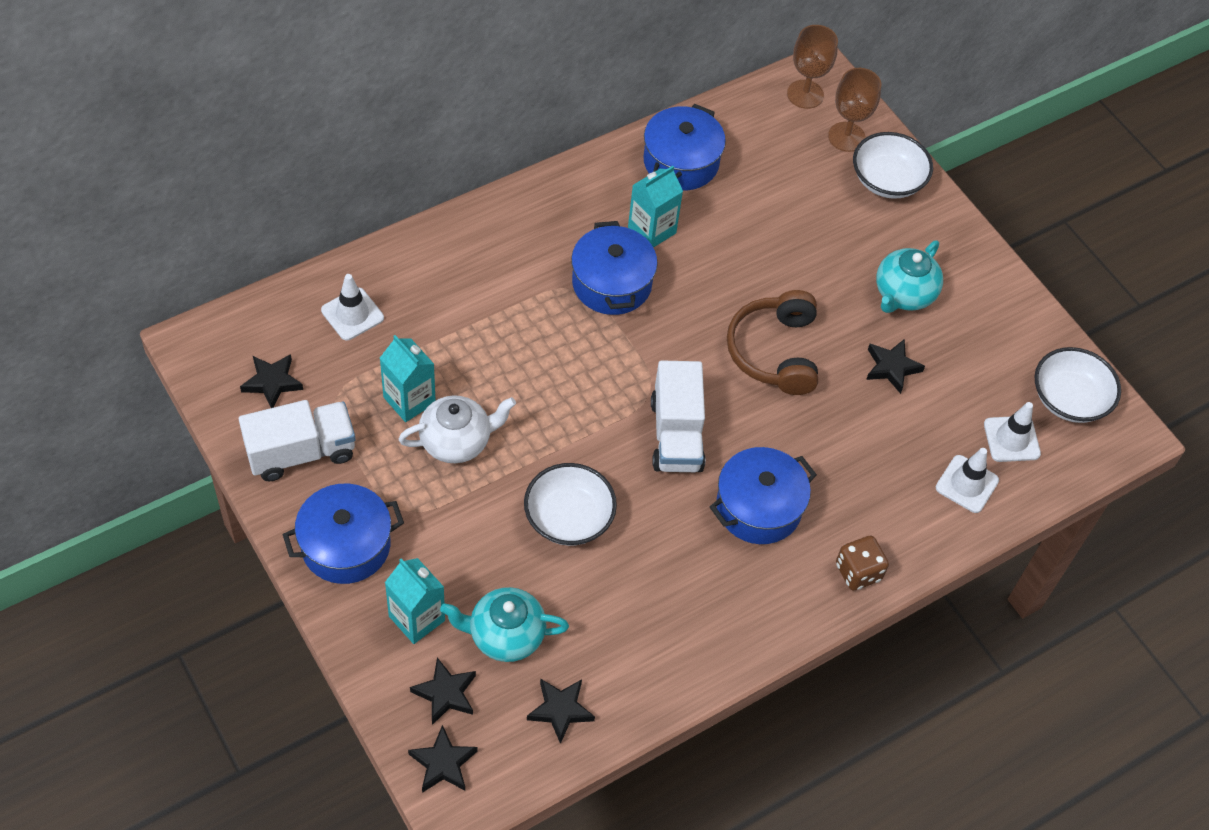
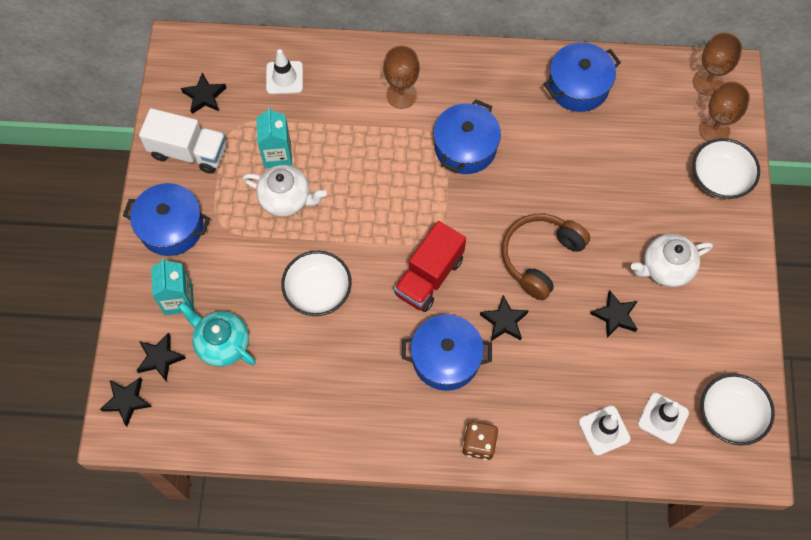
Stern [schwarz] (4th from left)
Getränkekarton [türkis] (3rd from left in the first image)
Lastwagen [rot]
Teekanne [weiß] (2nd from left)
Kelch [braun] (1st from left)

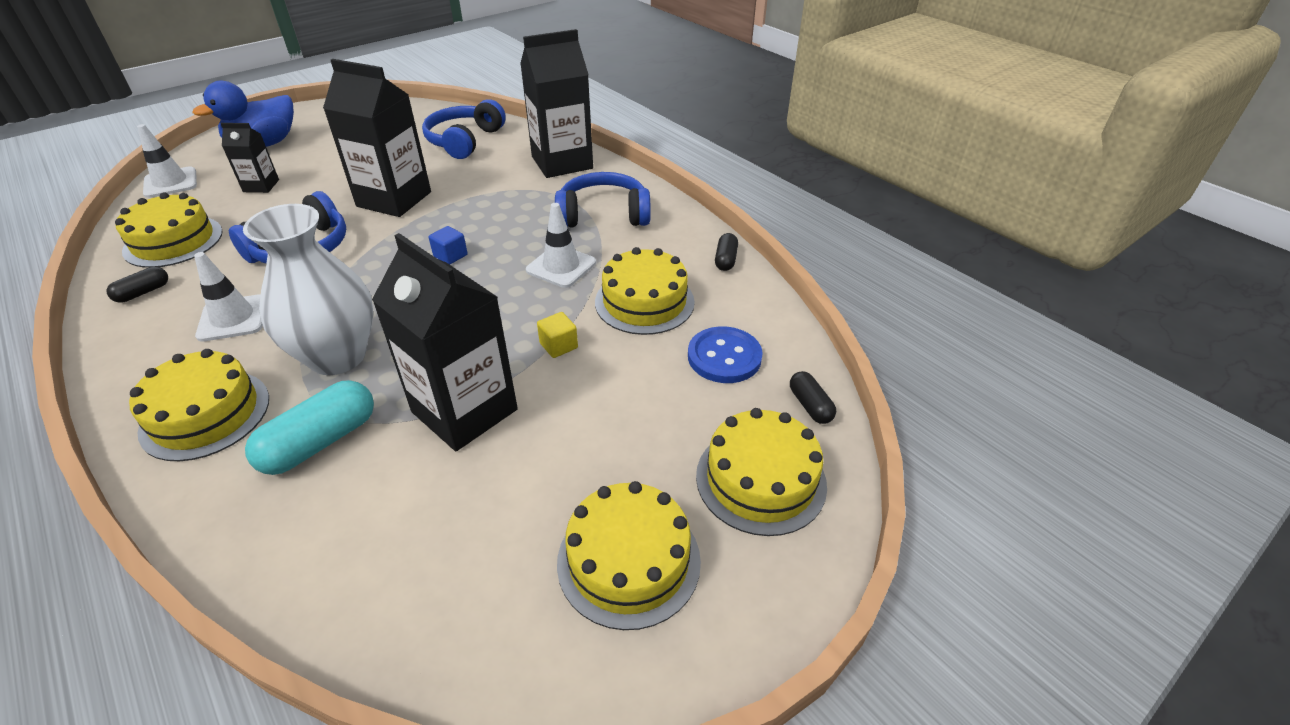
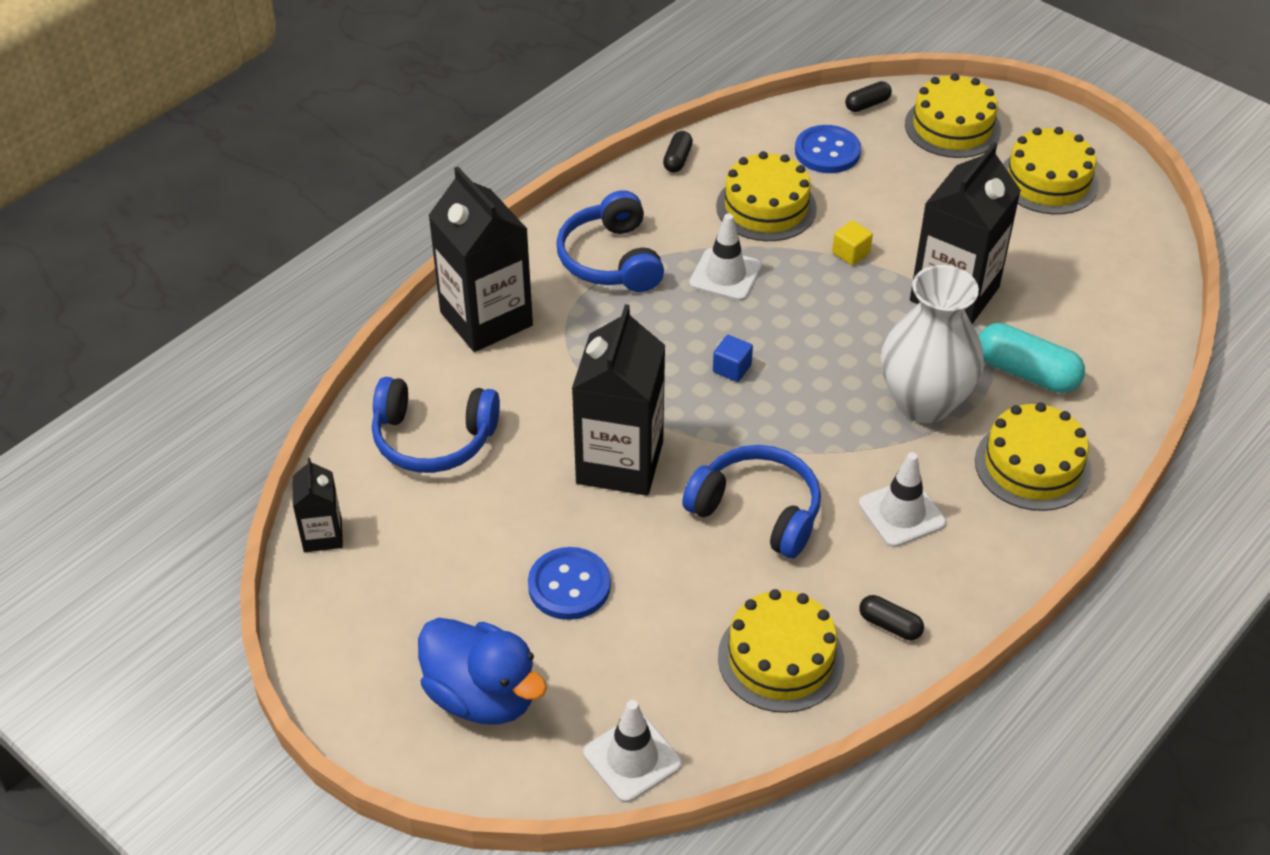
Getränkekarton [schwarz] (1st from left)
Kapsel [schwarz] (1st from left)
Knopf [blau] (1st from left)

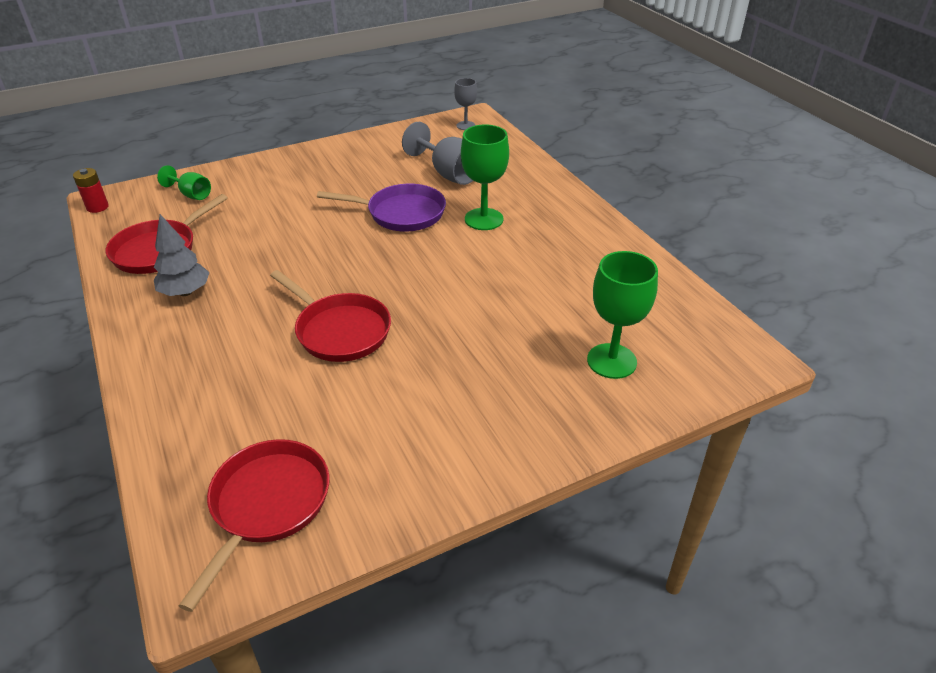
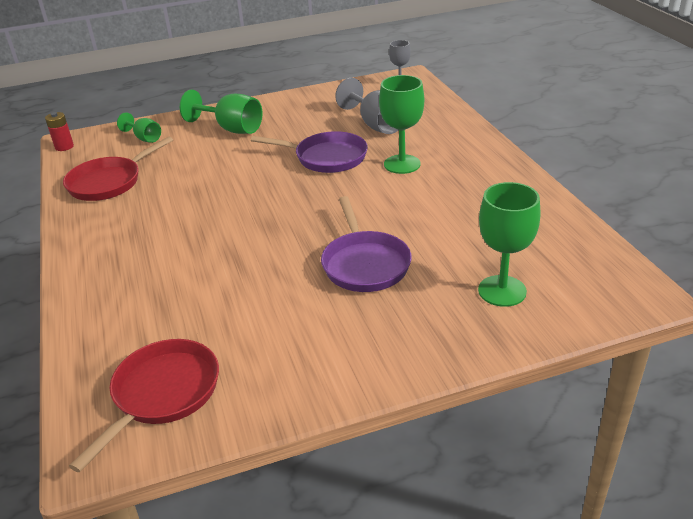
Baum [grau]
Pfanne [rot] (3rd from left in the first image)
Kelch [grün] (2nd from left)
Pfanne [lila] (2nd from left)

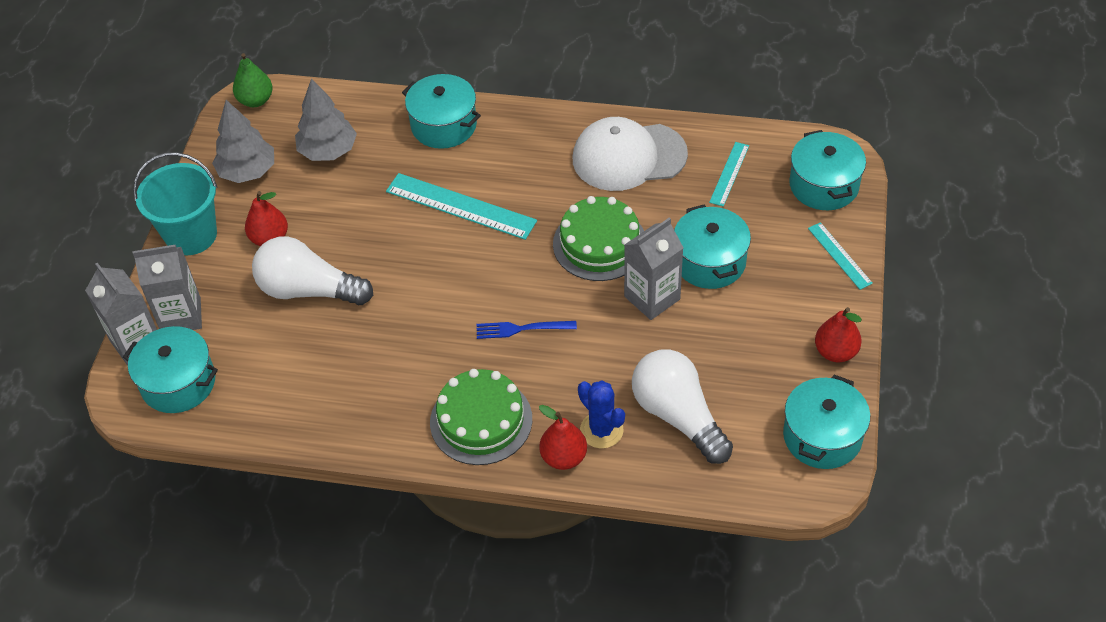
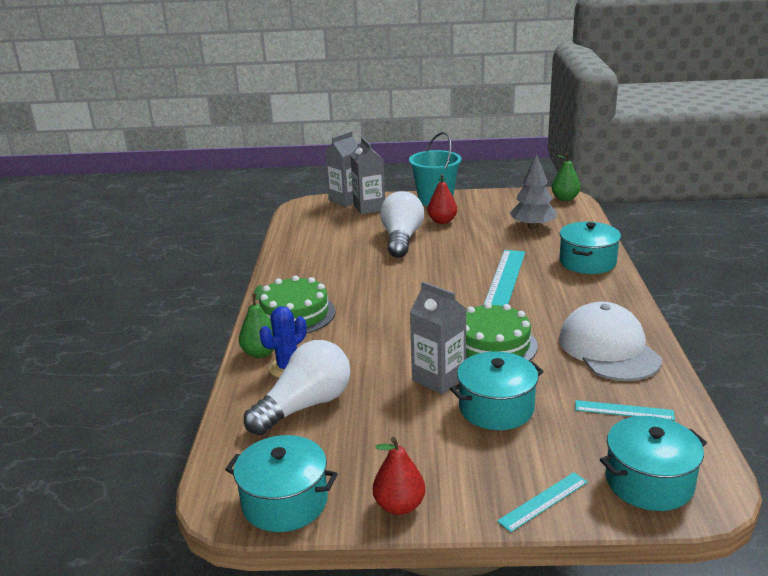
Kochtopf [türkis] (1st from left in the first image)
Baum [grau] (1st from left in the first image)
Gabel [blau]
Birne [grün] (1st from left)

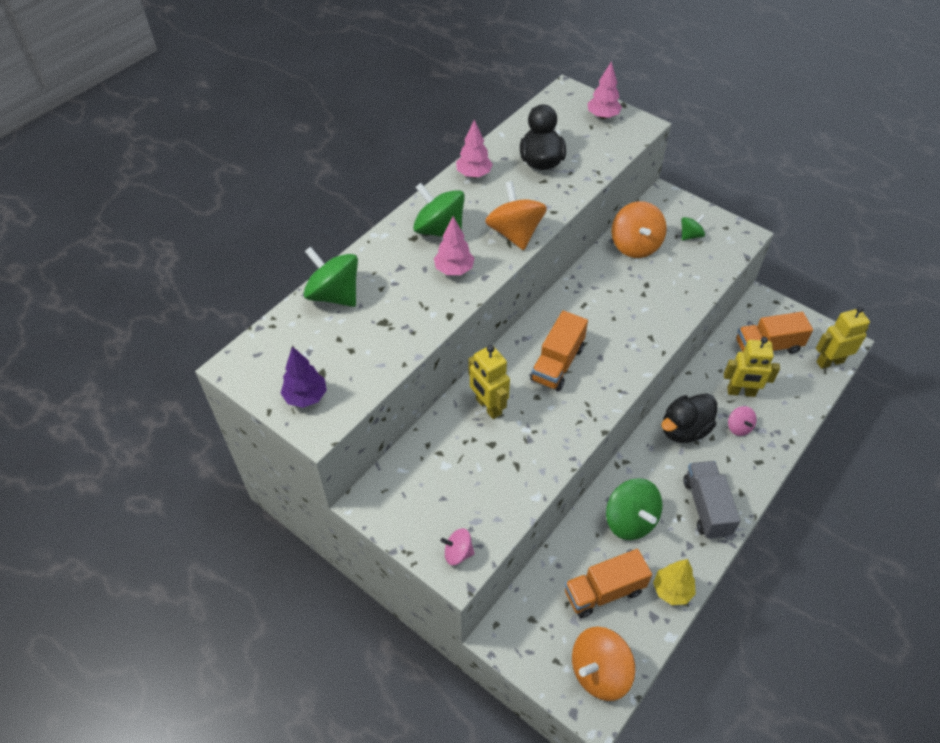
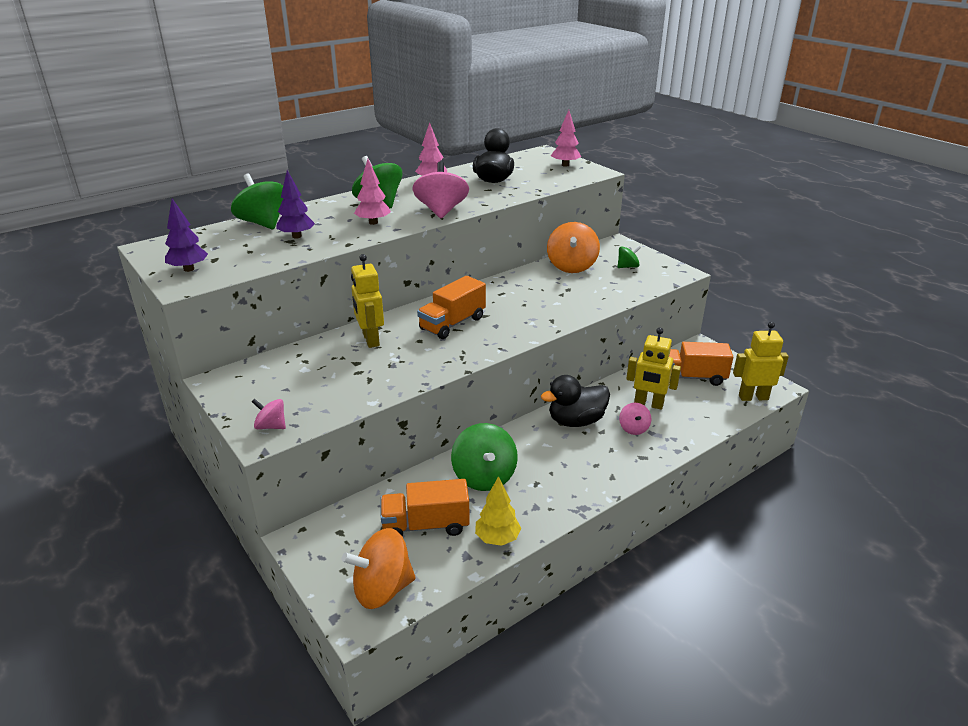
Kreisel [rosa] (2nd from left)
Lastwagen [grau]
Baum [lila] (2nd from left)

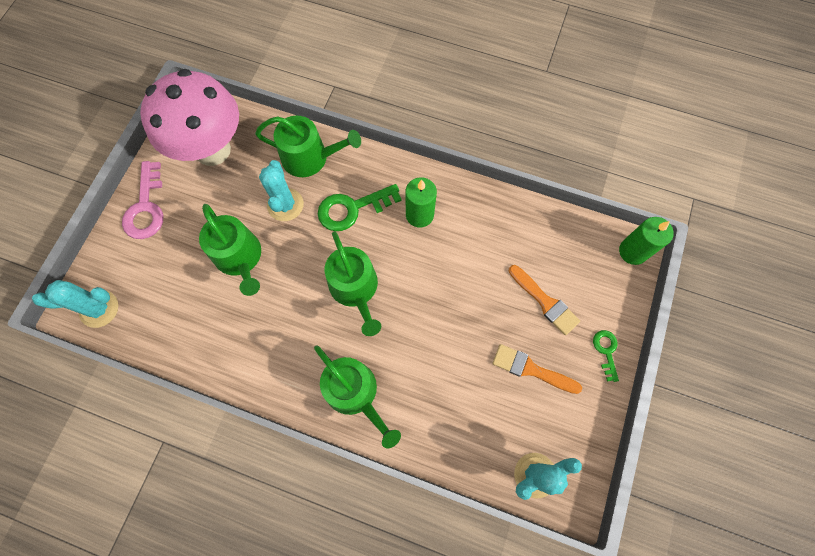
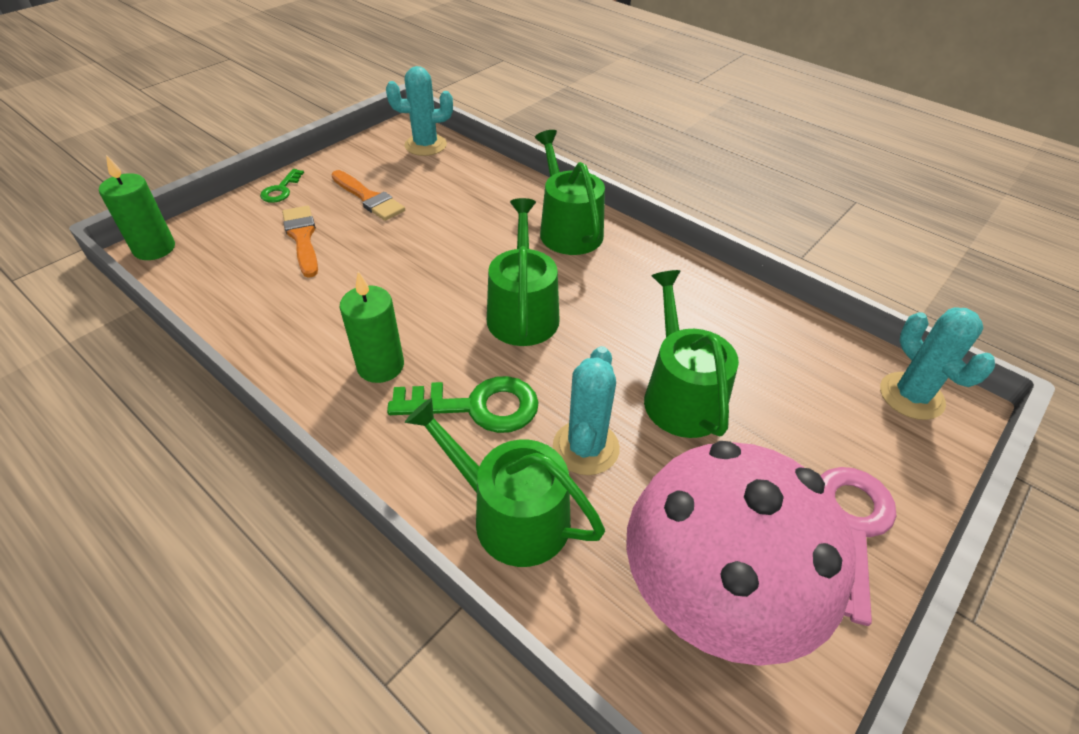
Kaktus [türkis] (3rd from left)

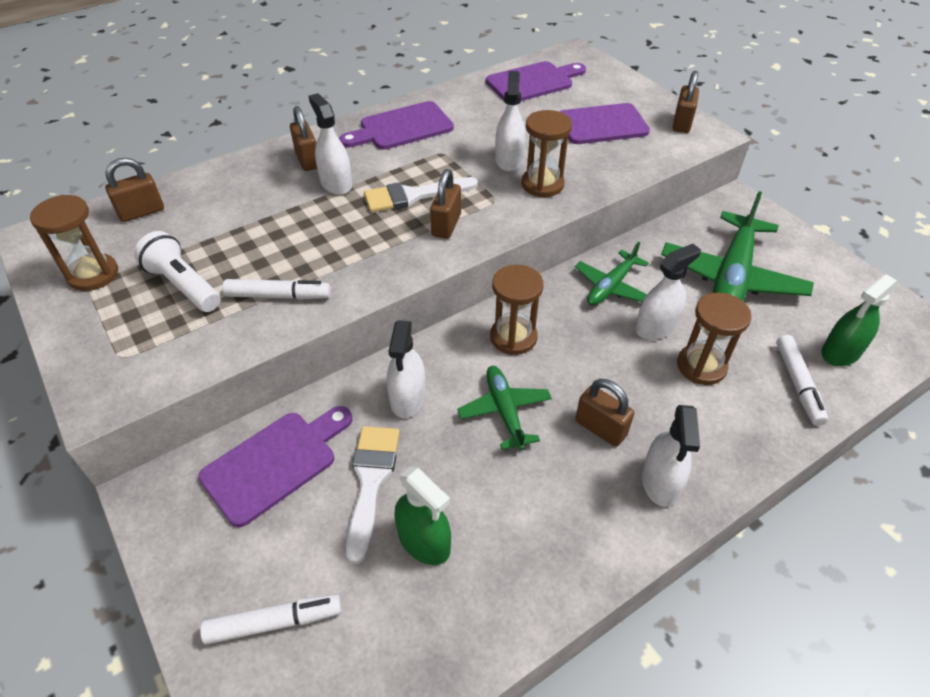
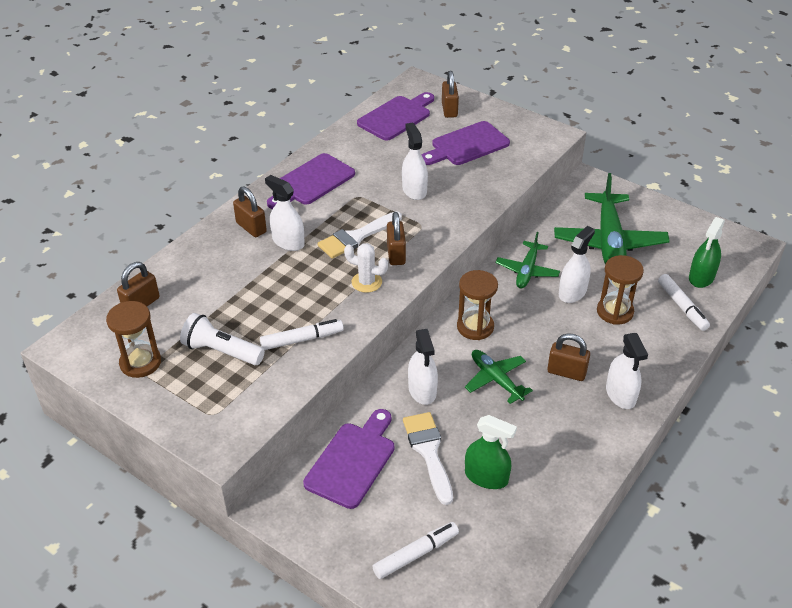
Sanduhr [braun] (3rd from left in the first image)
Vorhängeschloss [braun] (4th from left)
Kaktus [weiß]

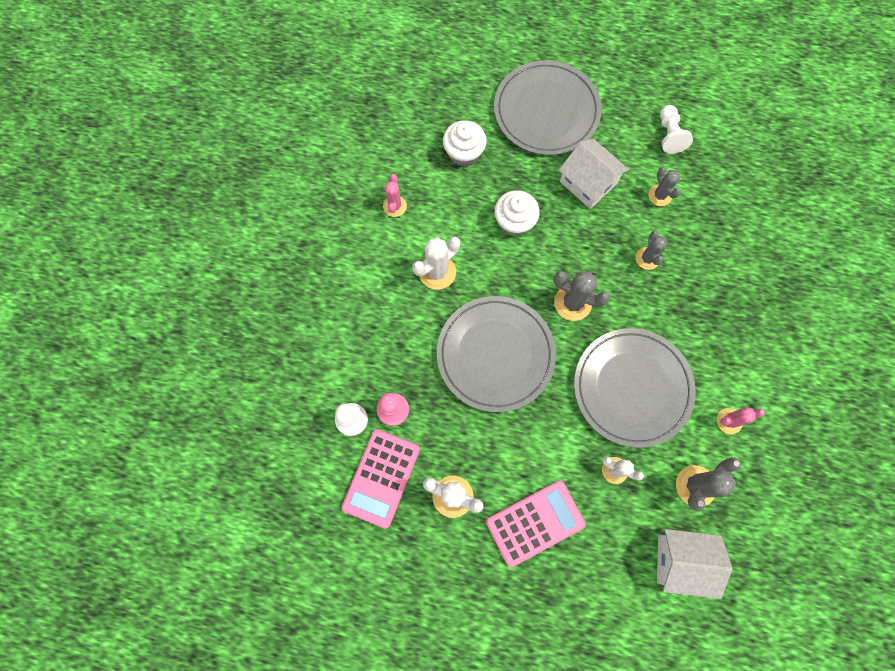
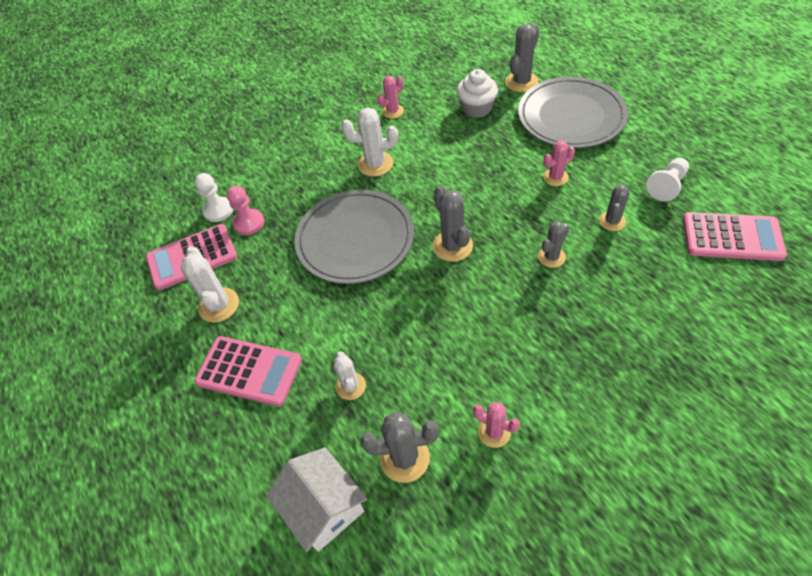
Muffin [weiß] (2nd from left in the first image)
Kaktus [rosa] (3rd from left)
Teller [grau] (3rd from left in the first image)
Kaktus [grau] (3rd from left)
Taschenrechner [rosa] (3rd from left)

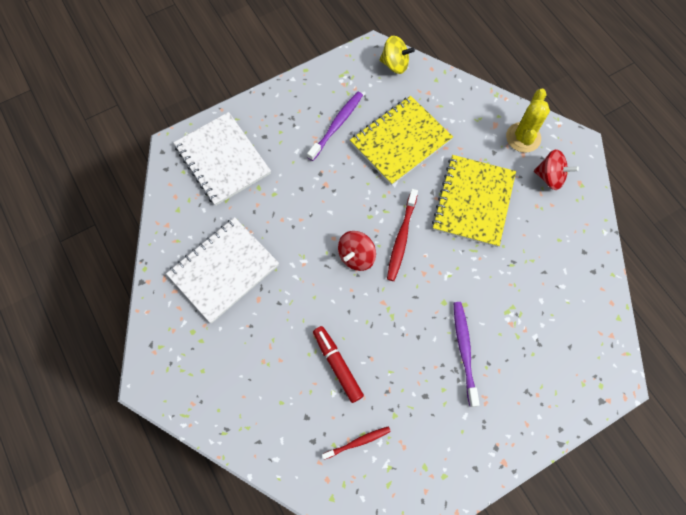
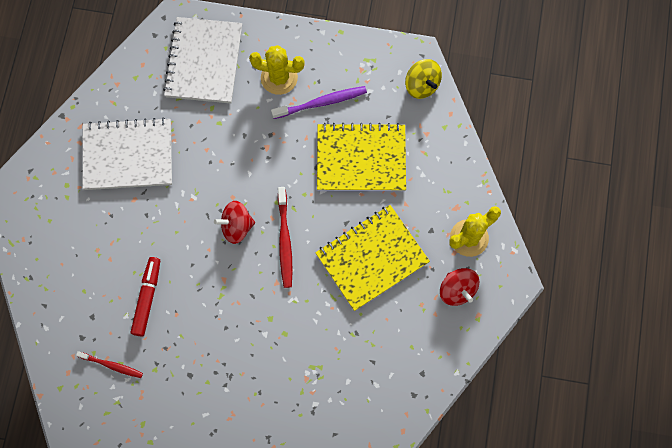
Zahnbürste [rot] (2nd from left)
Zahnbürste [lila] (2nd from left in the first image)
Kaktus [gelb] (1st from left)

